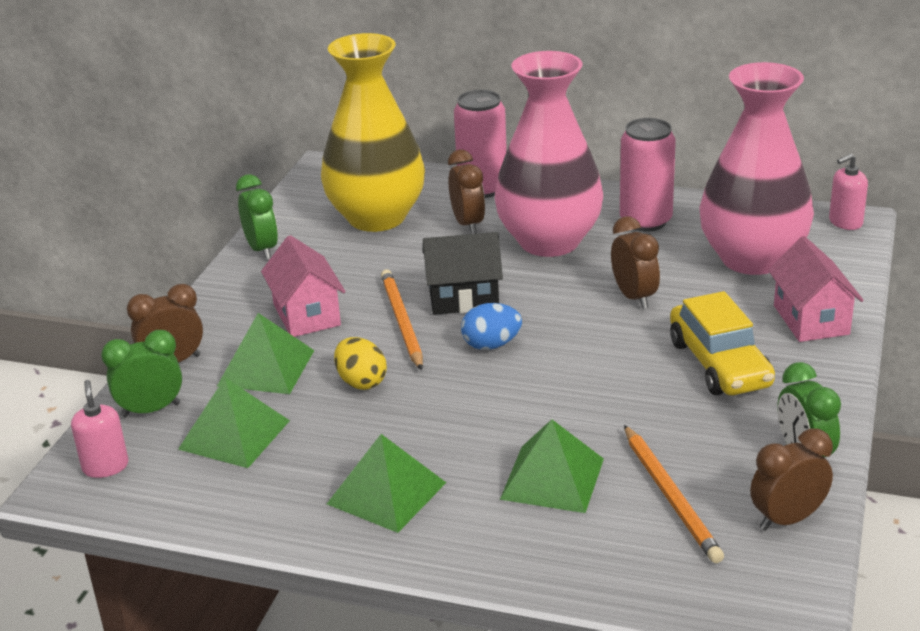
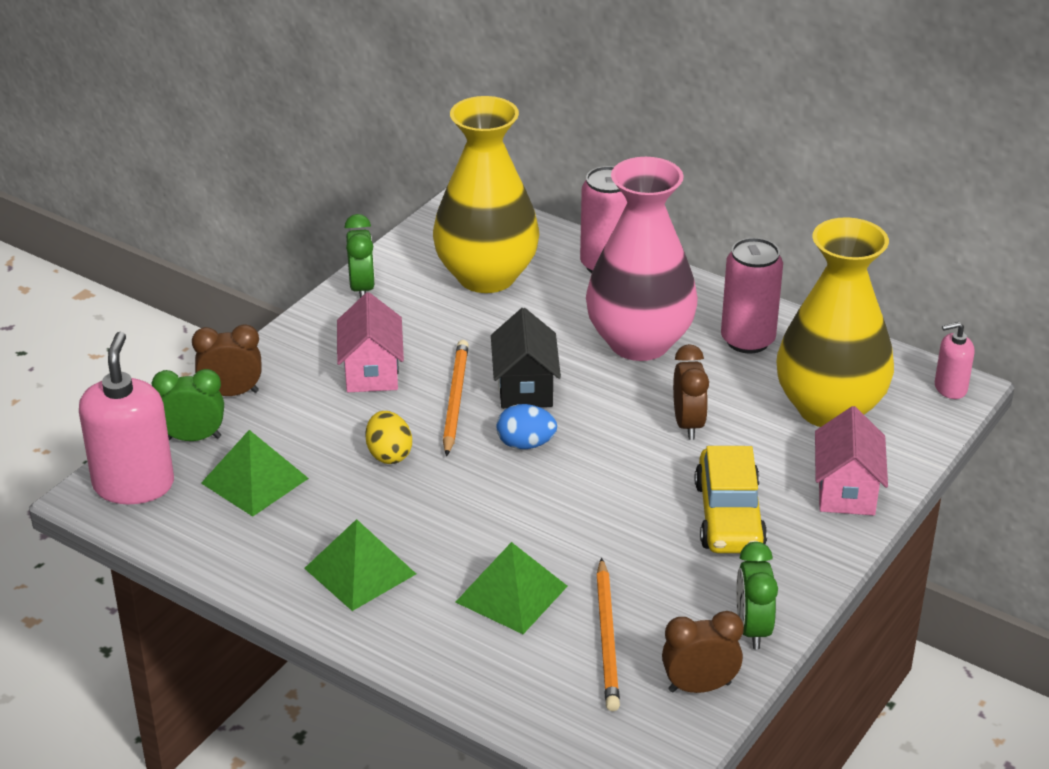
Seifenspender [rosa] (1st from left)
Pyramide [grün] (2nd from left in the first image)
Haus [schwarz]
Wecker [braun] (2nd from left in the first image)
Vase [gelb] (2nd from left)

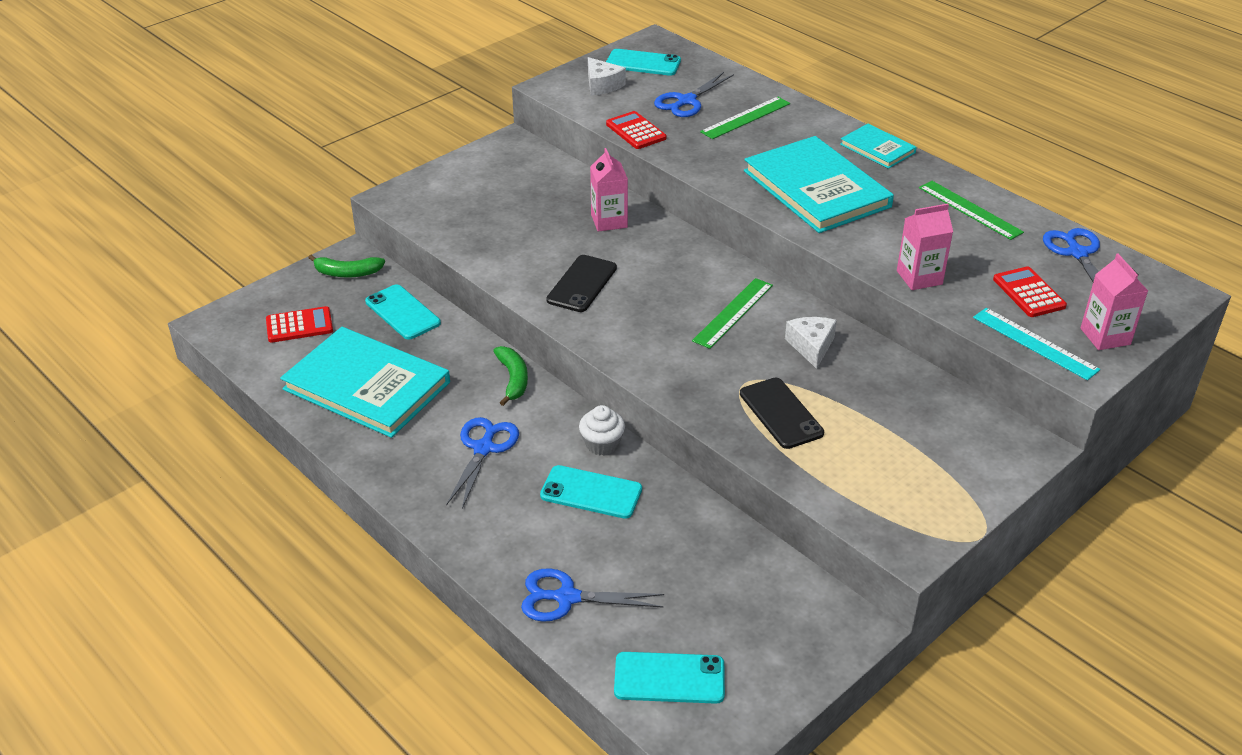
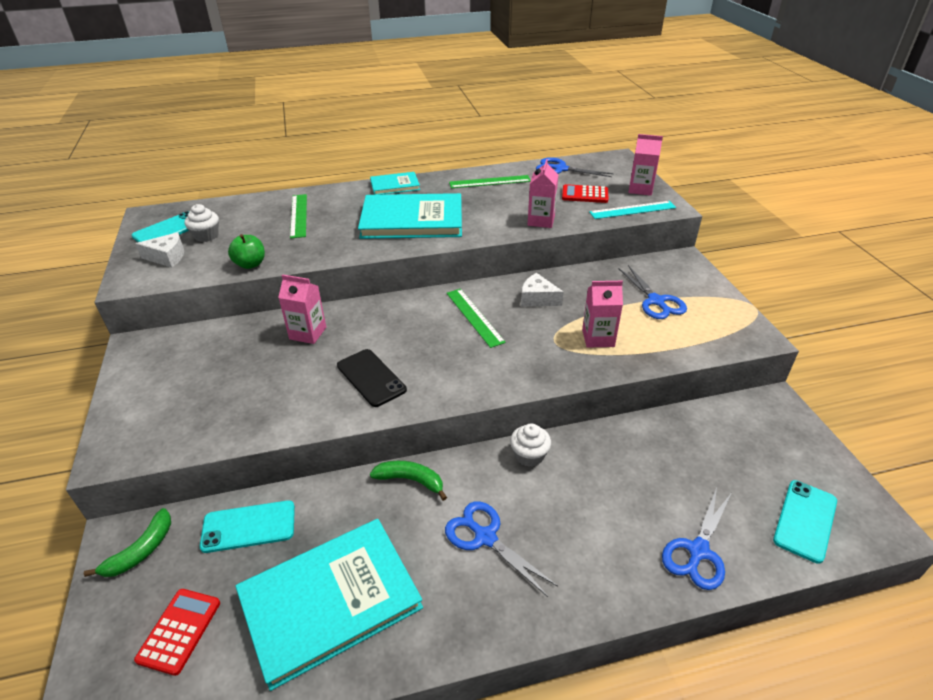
Handy [türkis] (2nd from left in the first image)
Apfel [grün]
Schere [blau] (3rd from left)
Getränkekarton [rosa] (3rd from left)
Muffin [weiß] (1st from left)

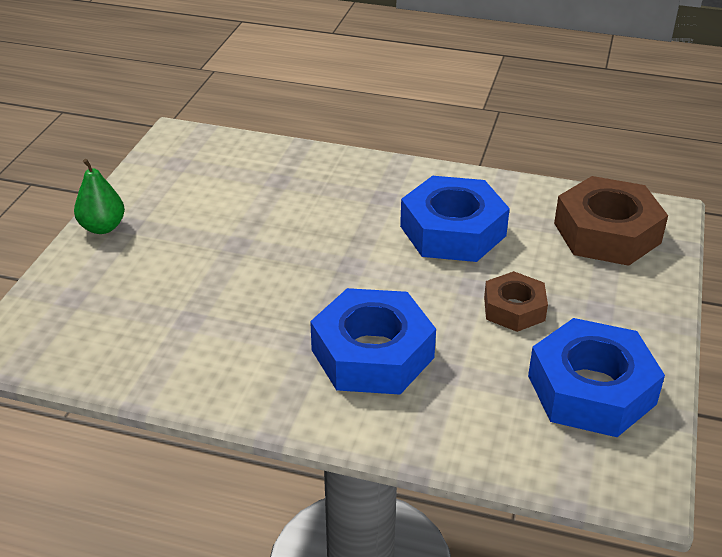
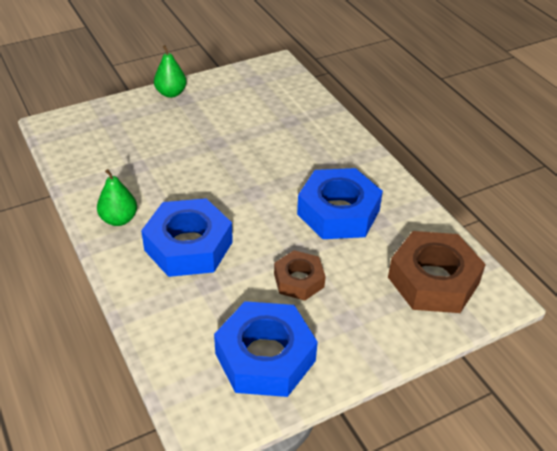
Birne [grün] (1st from left)

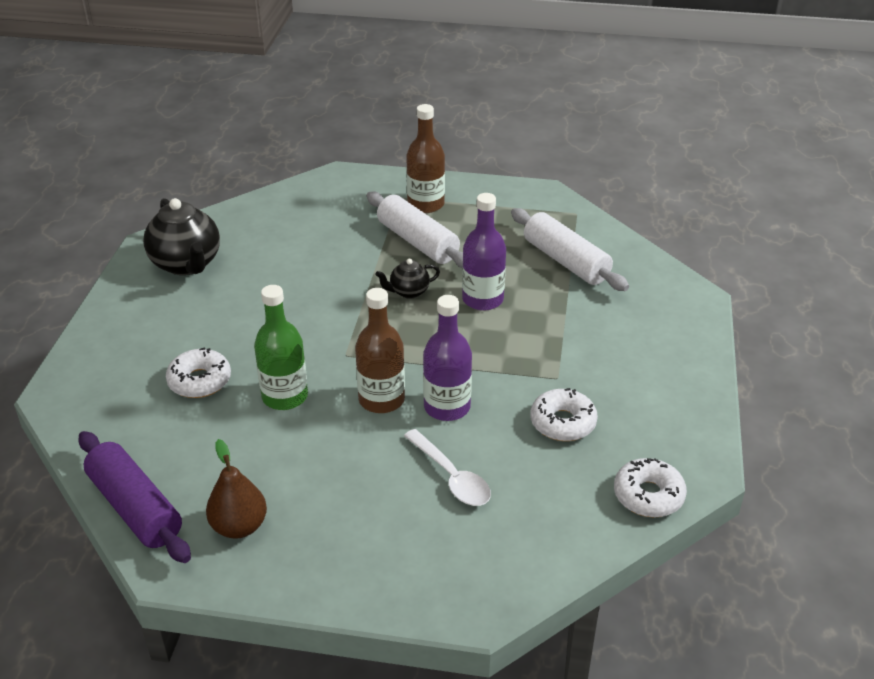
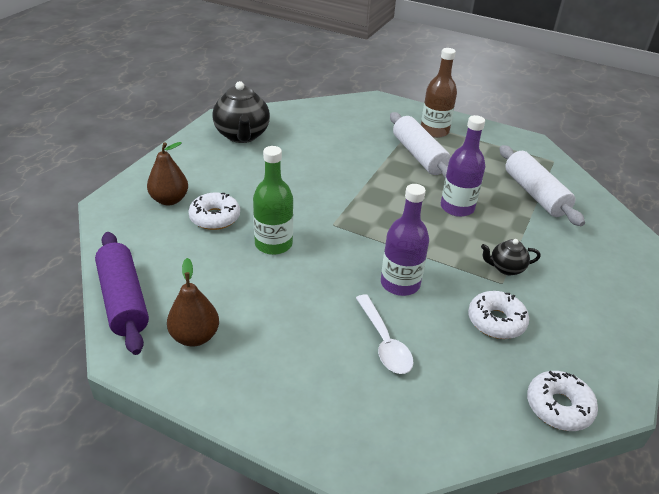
Flasche [braun] (1st from left in the first image)
Teekanne [schwarz] (2nd from left)
Birne [braun] (1st from left)

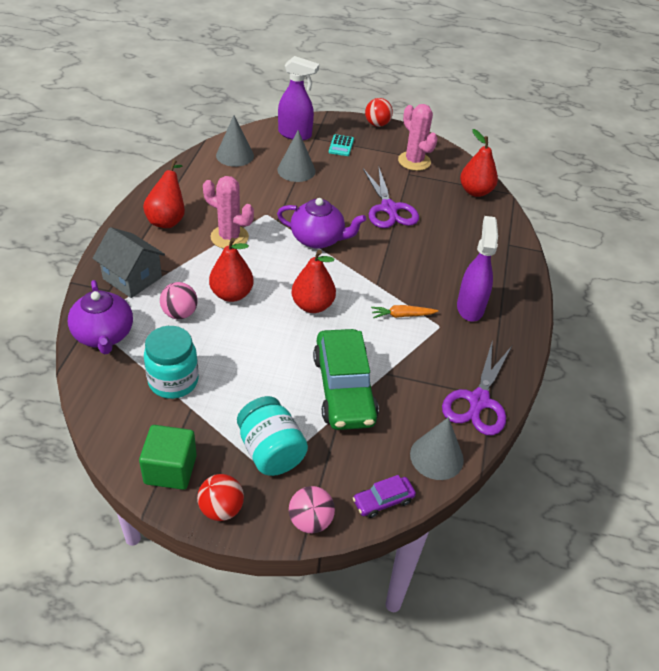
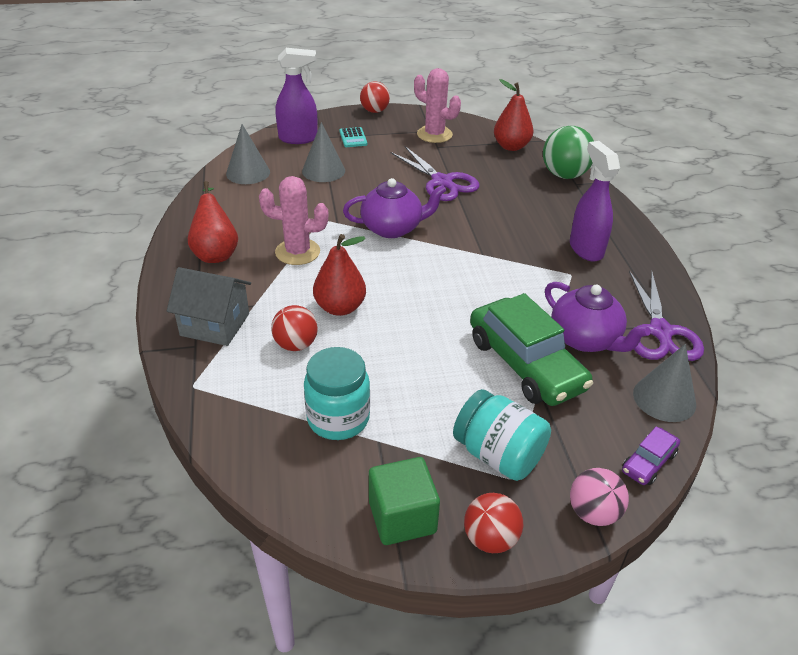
Teekanne [lila] (2nd from left)
Ball [rot] (1st from left)
Birne [rot] (3rd from left in the first image)
Karotte [orange]
Ball [grün]

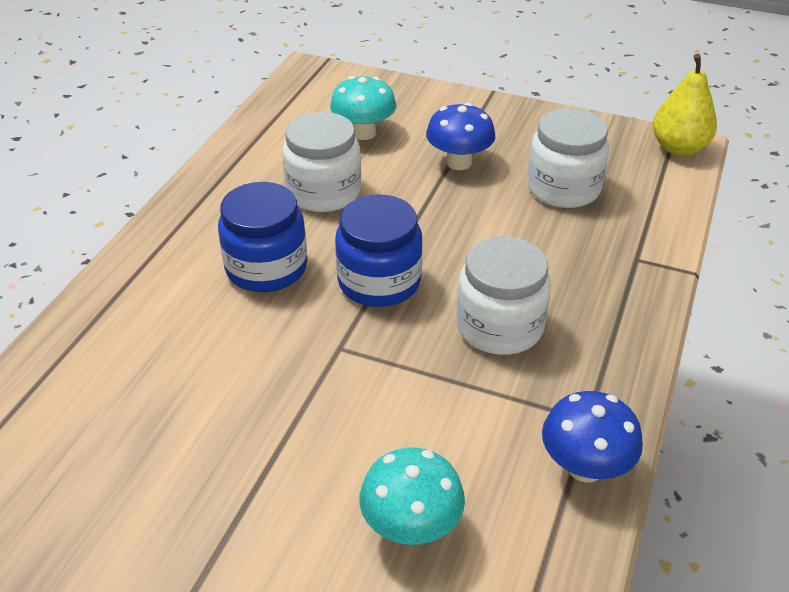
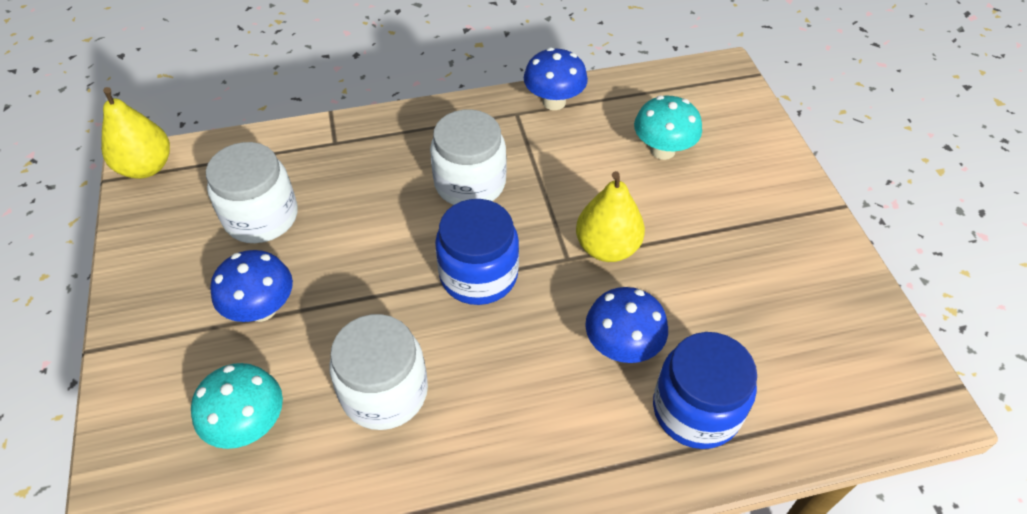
Einmachglas [blau] (2nd from left)
Birne [gelb] (2nd from left)
Pilz [blau] (3rd from left)

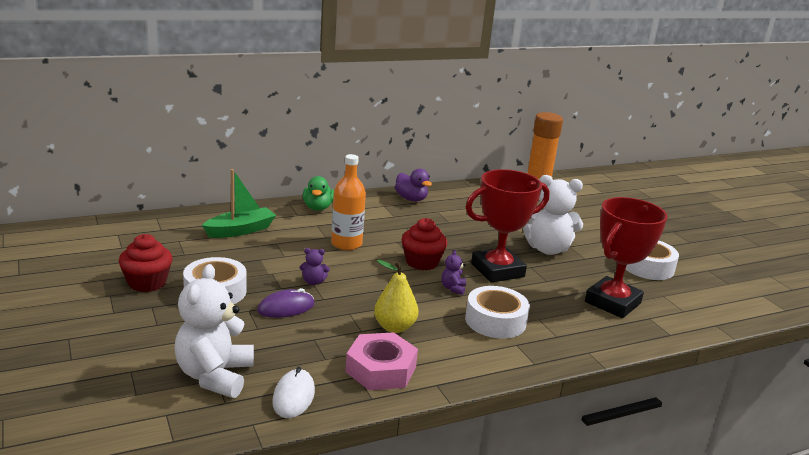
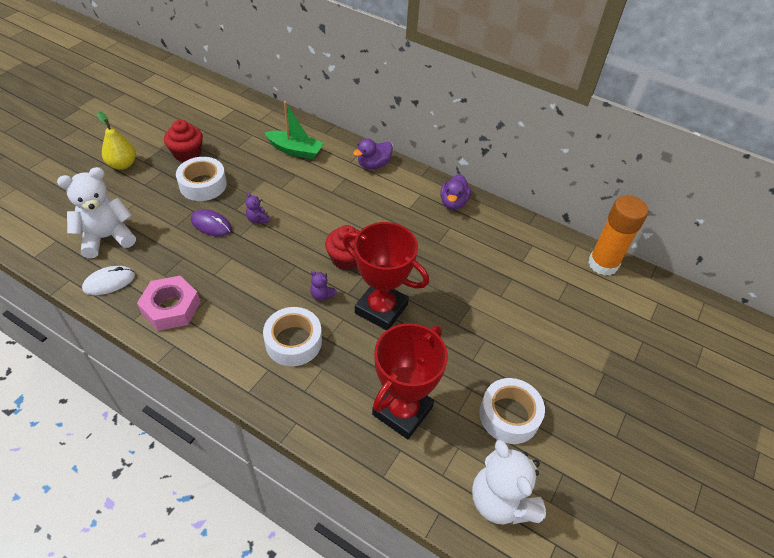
Ente [lila] (1st from left)
Flasche [orange]
Birne [gelb]
Teddybär [lila] (2nd from left)
Teddybär [weiß] (2nd from left)
Pokal [rot] (2nd from left)

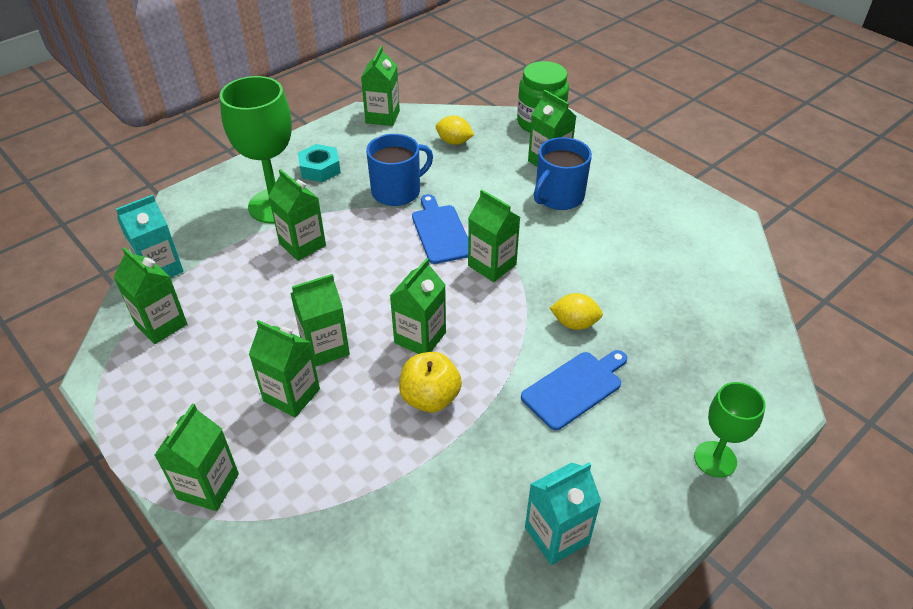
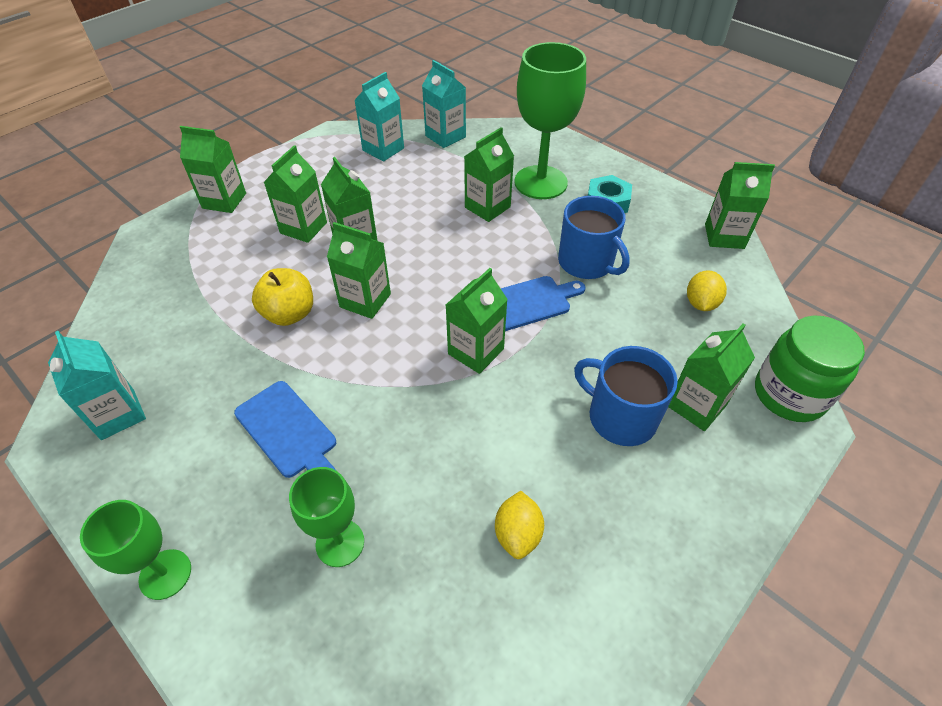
Getränkekarton [türkis] (2nd from left)
Zitrone [gelb] (1st from left)
Kelch [grün] (2nd from left)

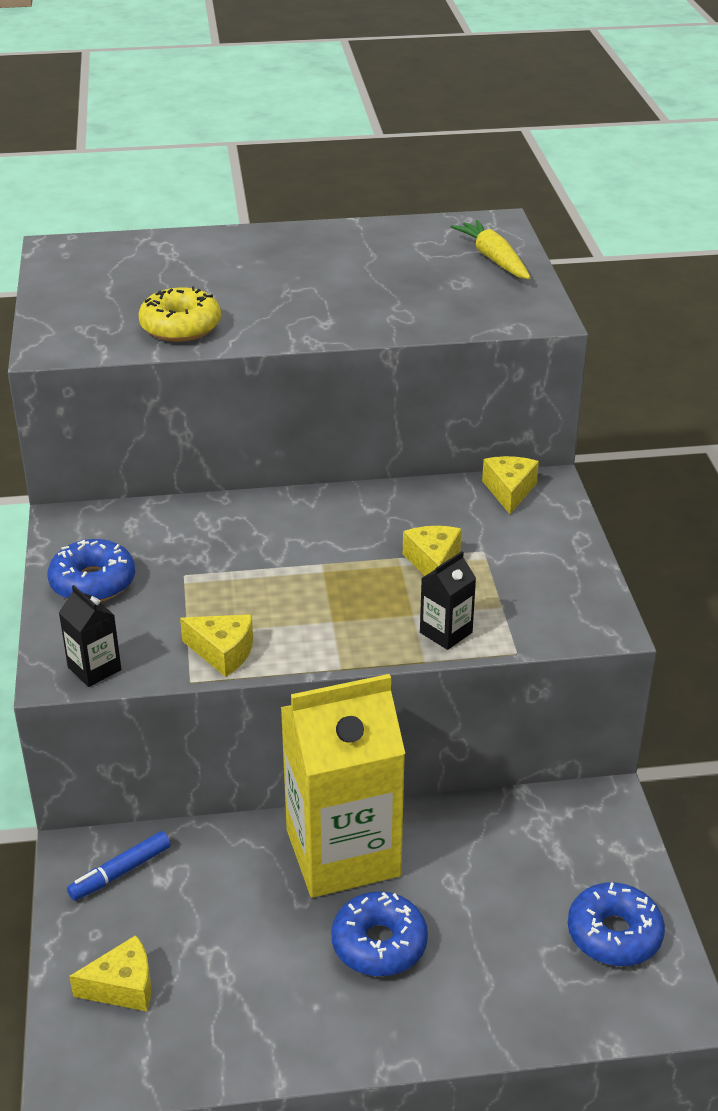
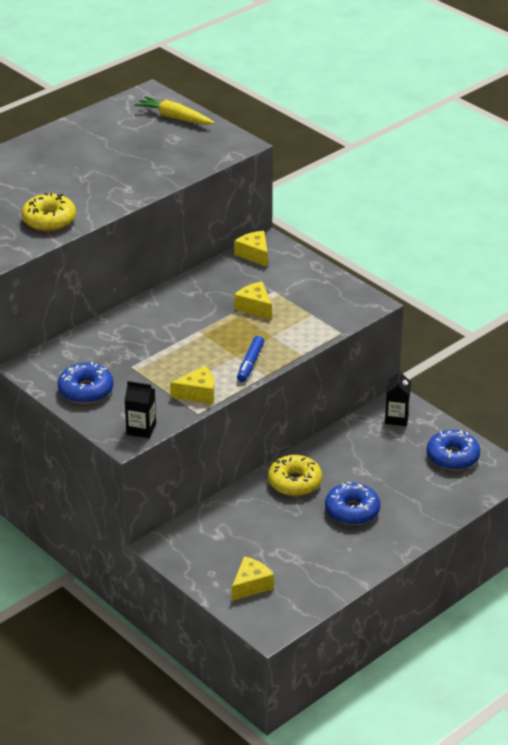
Filzstift [blau]
Donut [gelb] (2nd from left)
Getränkekarton [schwarz] (2nd from left)

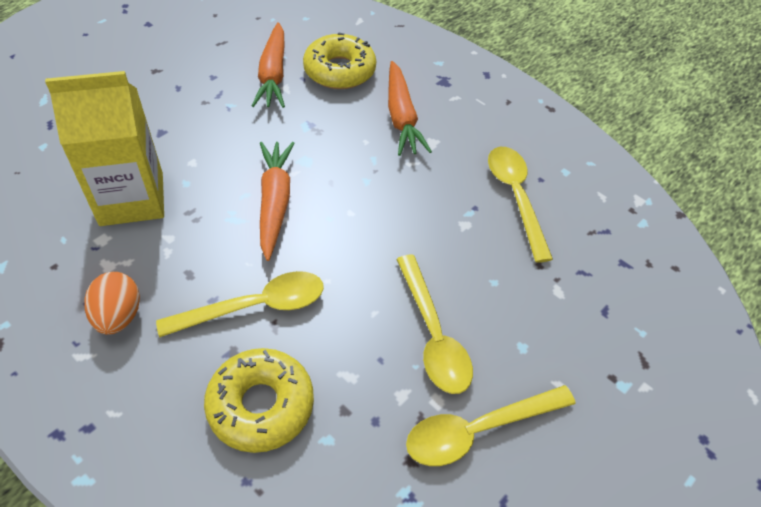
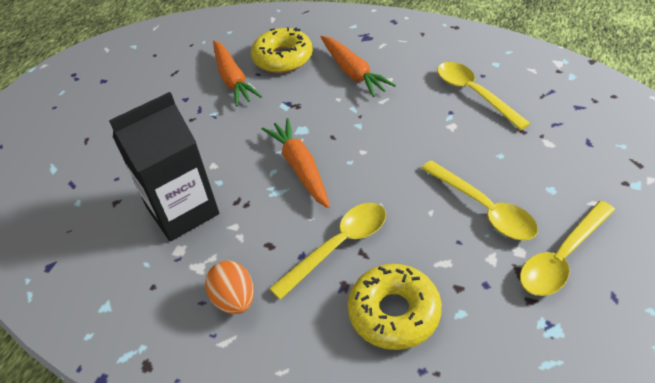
Getränkekarton [schwarz]

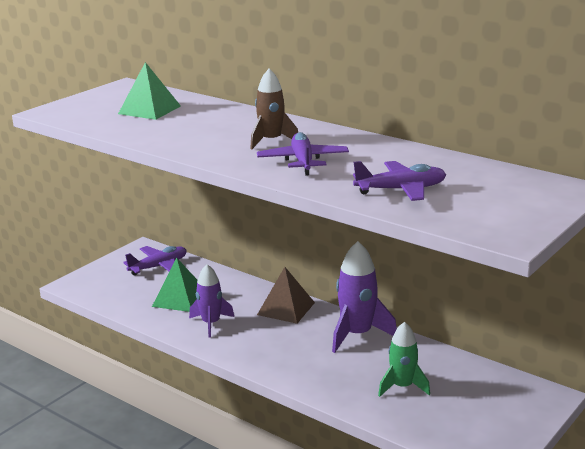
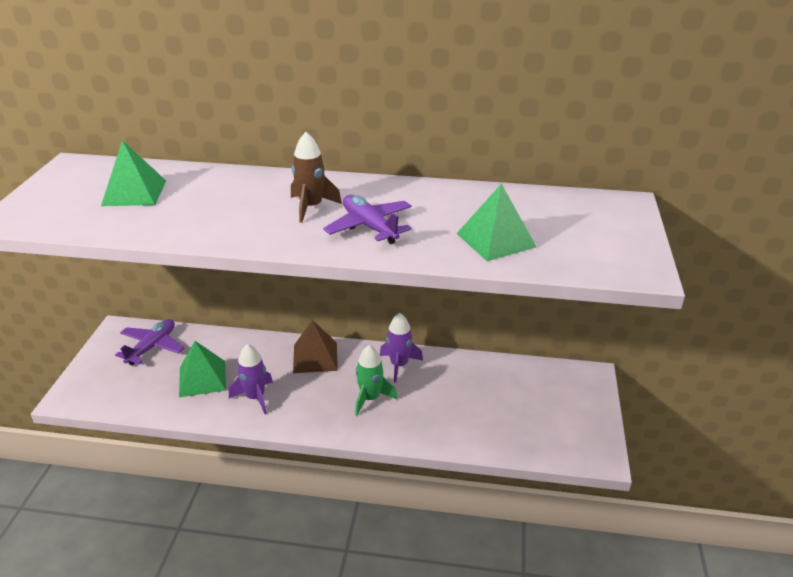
Rakete [lila] (2nd from left)
Pyramide [grün] (3rd from left)
Rakete [grün]

